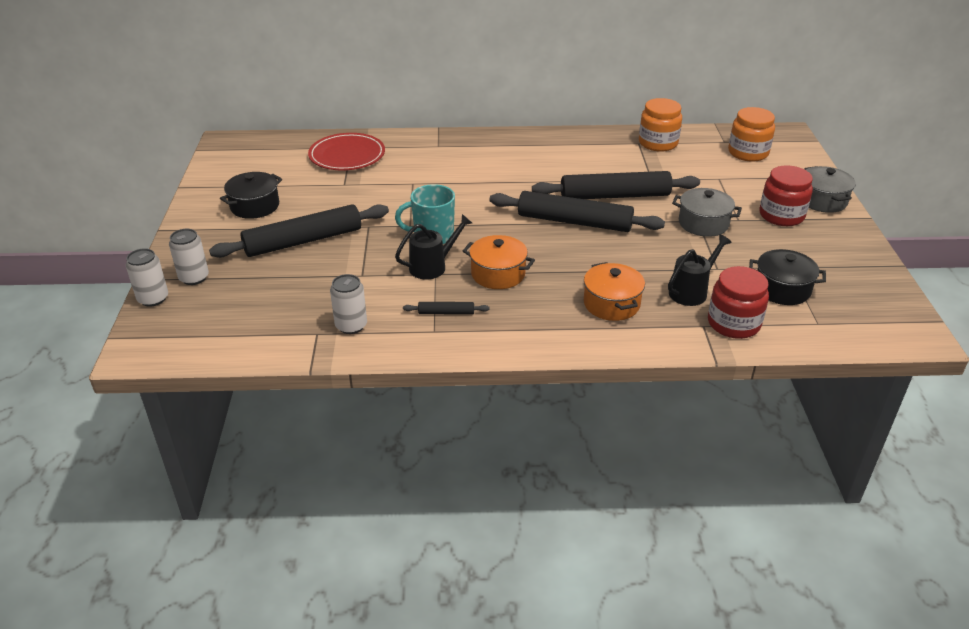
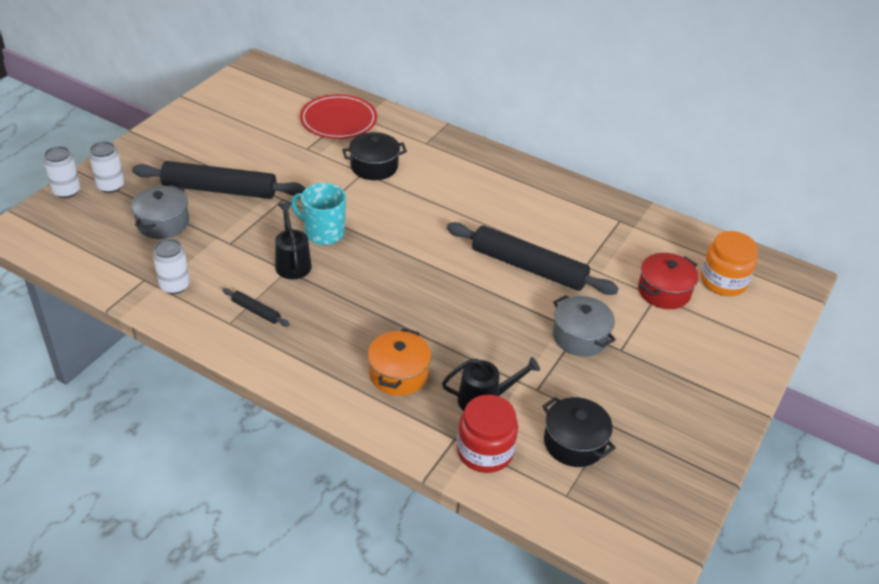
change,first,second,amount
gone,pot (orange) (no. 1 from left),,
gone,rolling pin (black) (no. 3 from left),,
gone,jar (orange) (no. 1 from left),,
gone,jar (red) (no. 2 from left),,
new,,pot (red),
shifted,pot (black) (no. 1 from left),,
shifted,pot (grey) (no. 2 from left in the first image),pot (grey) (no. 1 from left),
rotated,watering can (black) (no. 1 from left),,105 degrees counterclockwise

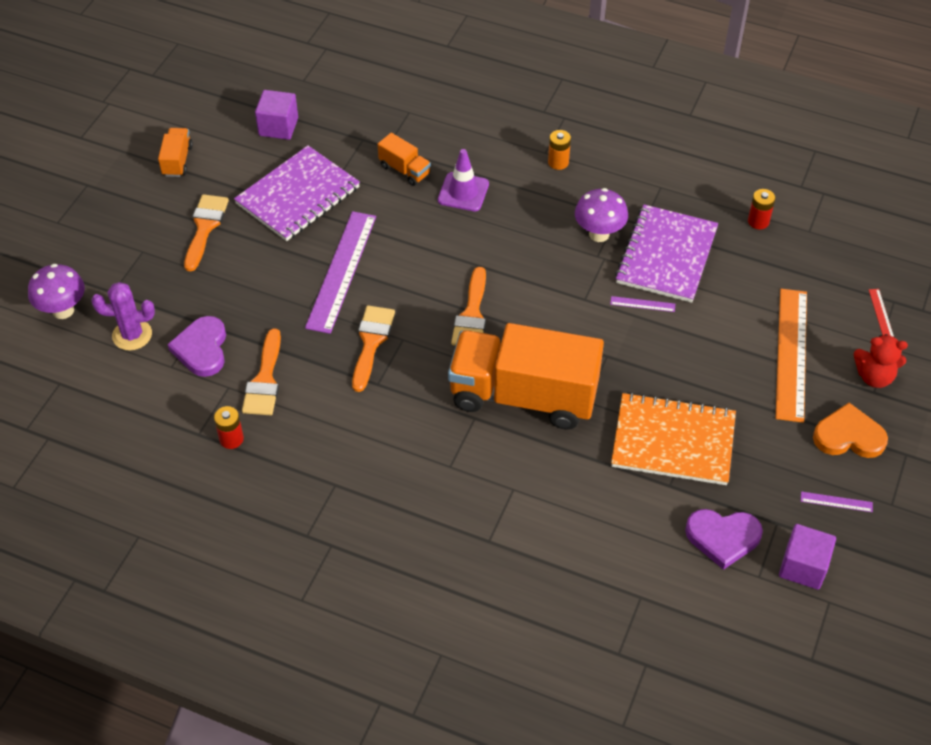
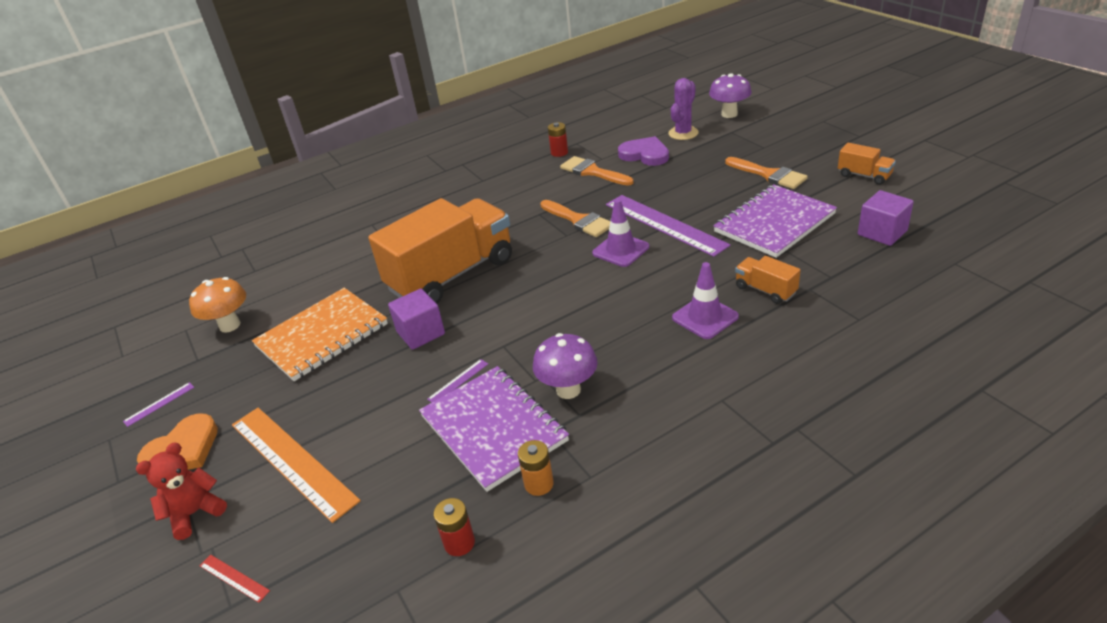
change,first,second,amount
gone,brush (orange) (no. 4 from left),,
new,,traffic cone (purple) (no. 1 from left),
shifted,battery (orange),,
shifted,cube (purple) (no. 2 from left in the first image),cube (purple) (no. 1 from left),
swapped,heart (purple) (no. 2 from left),mushroom (orange),
rotated,notebook (purple) (no. 1 from left in the first image),notebook (purple) (no. 2 from left),60 degrees clockwise
rotated,truck (orange) (no. 2 from left),,60 degrees clockwise

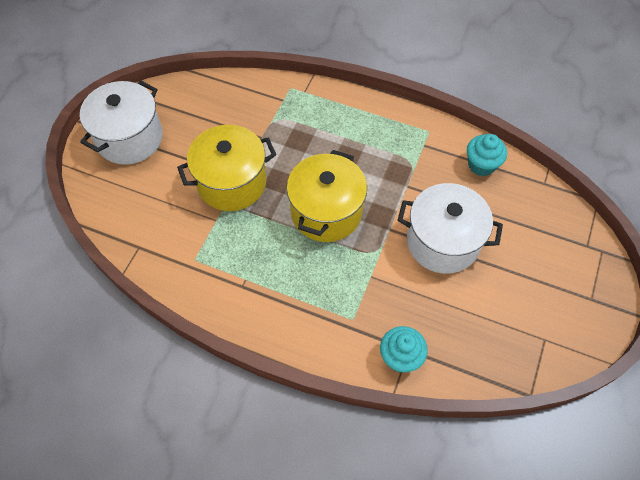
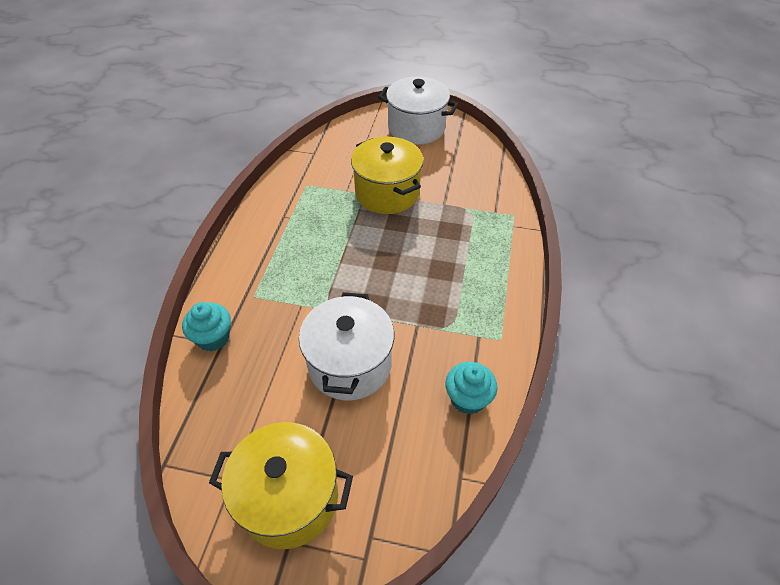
change,first,second,amount
shifted,pot (yellow) (no. 2 from left in the first image),pot (yellow) (no. 1 from left),

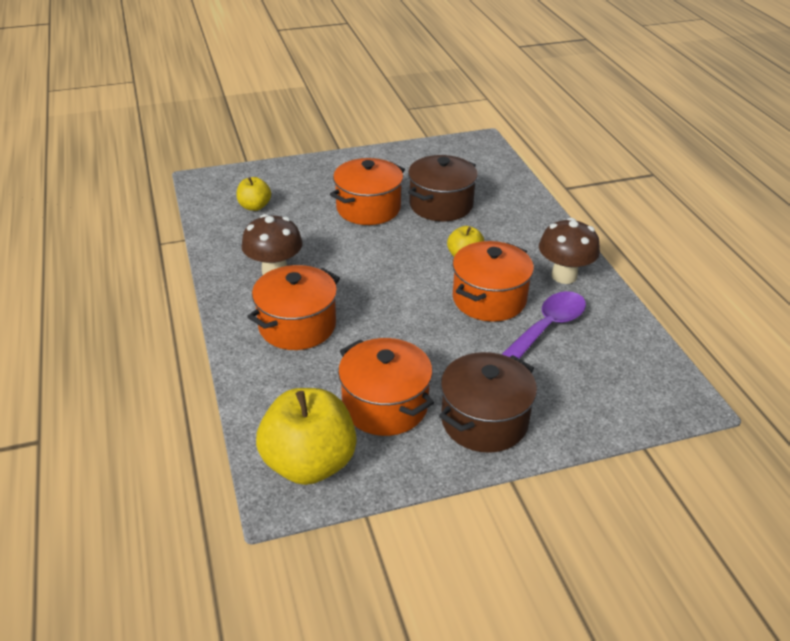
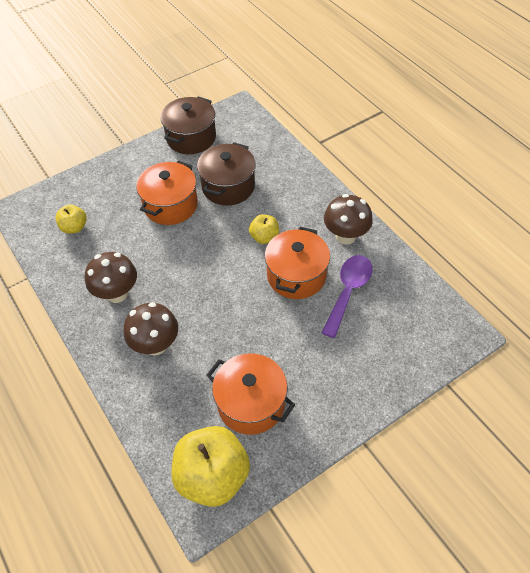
change,first,second,amount
shifted,pot (brown) (no. 2 from left in the first image),pot (brown) (no. 1 from left),
swapped,pot (orange) (no. 1 from left),mushroom (brown) (no. 2 from left),

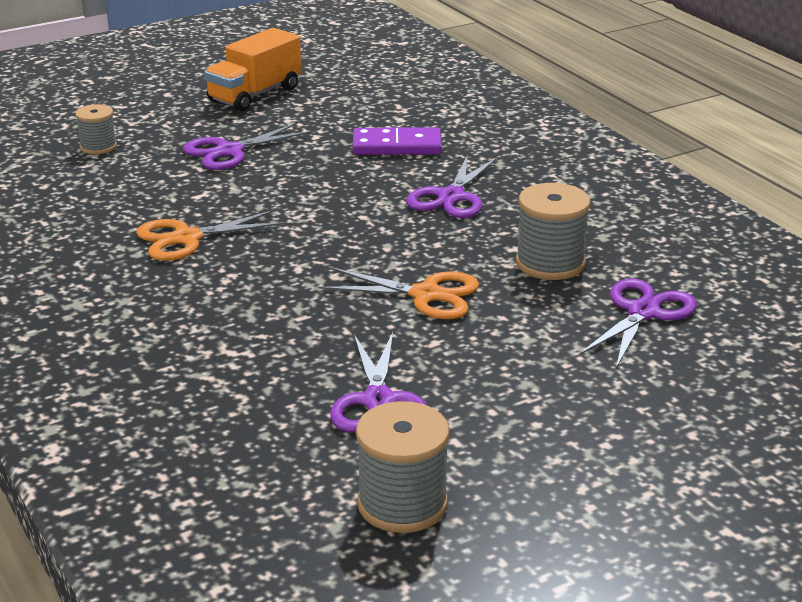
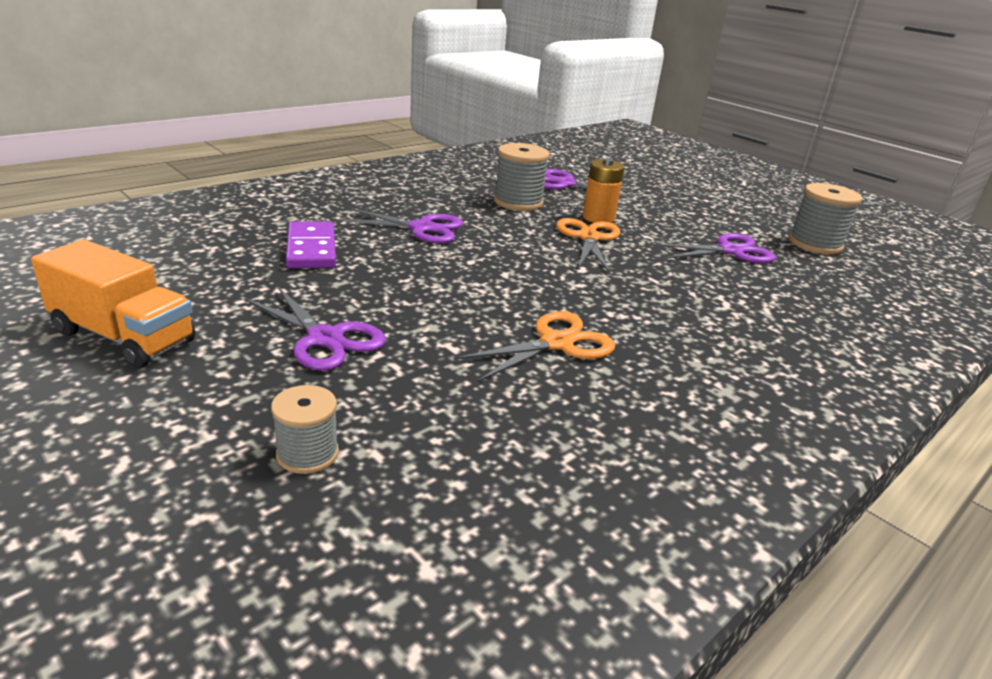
change,first,second,amount
new,,battery (orange),
rotated,scissors (orange) (no. 1 from left),,90 degrees counterclockwise

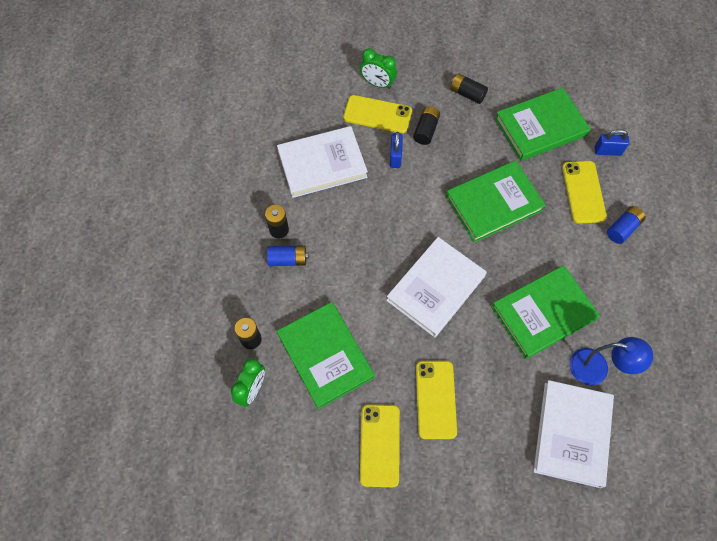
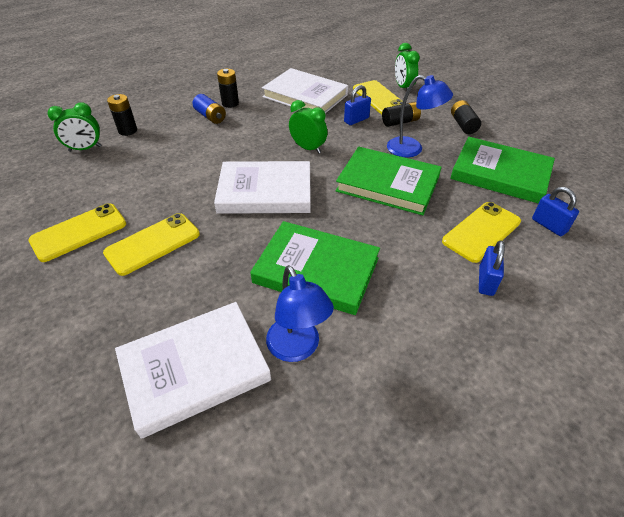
change,first,second,amount
gone,book (green) (no. 1 from left),,
new,,clock (green) (no. 2 from left),
new,,lamp (blue) (no. 2 from left),
swapped,battery (blue) (no. 2 from left),padlock (blue) (no. 2 from left),

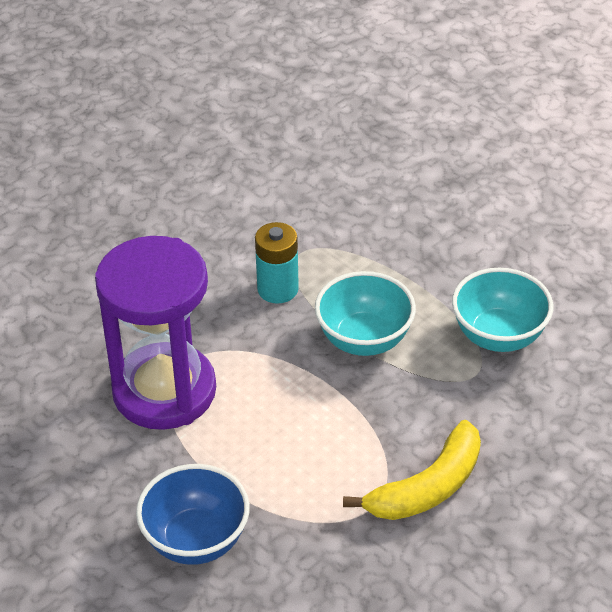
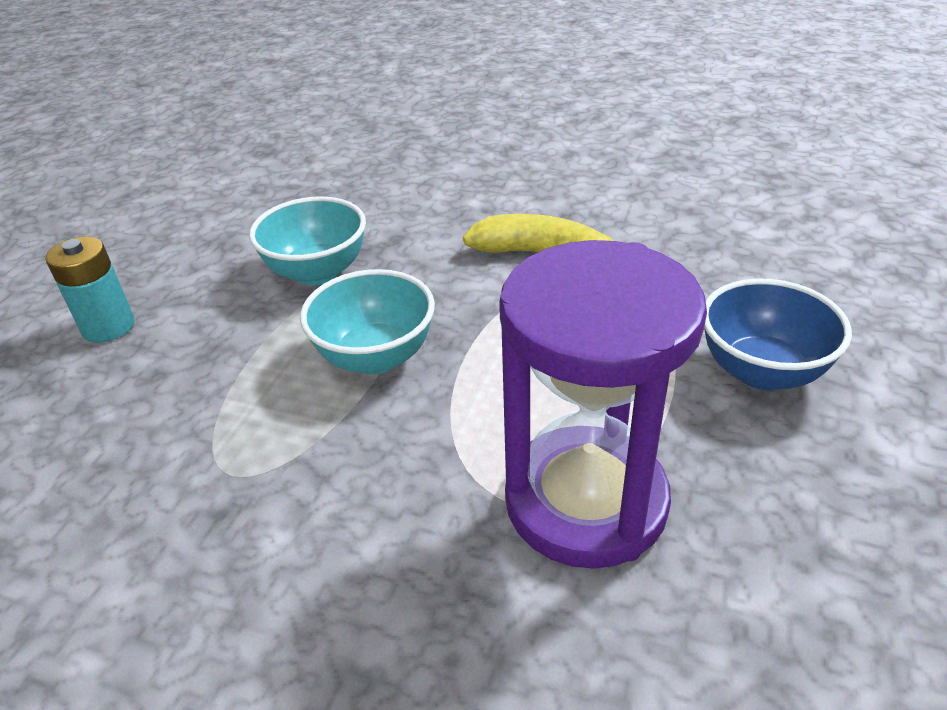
change,first,second,amount
shifted,battery (turquoise),,

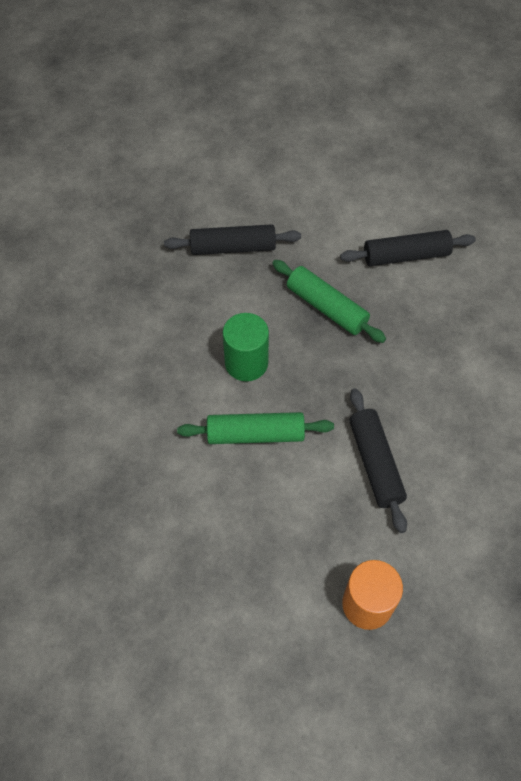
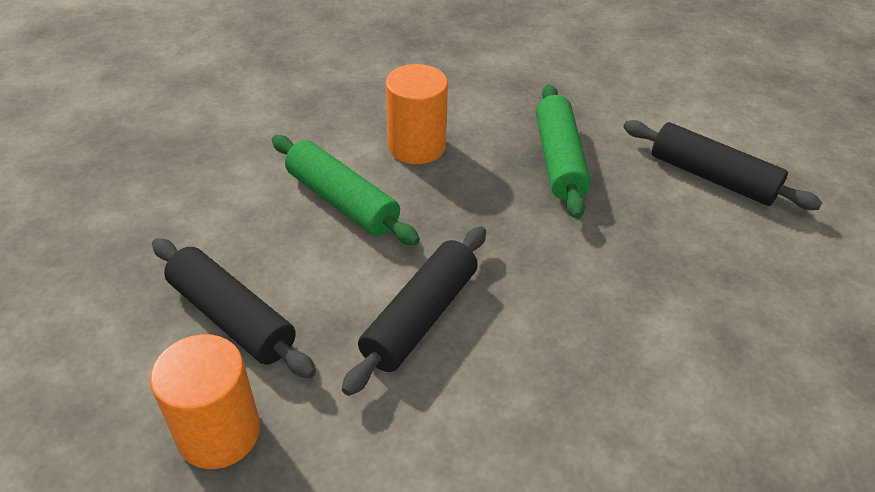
change,first,second,amount
shifted,rolling pin (black) (no. 1 from left),,
repainted,cylinder (green),cylinder (orange) (no. 2 from left),

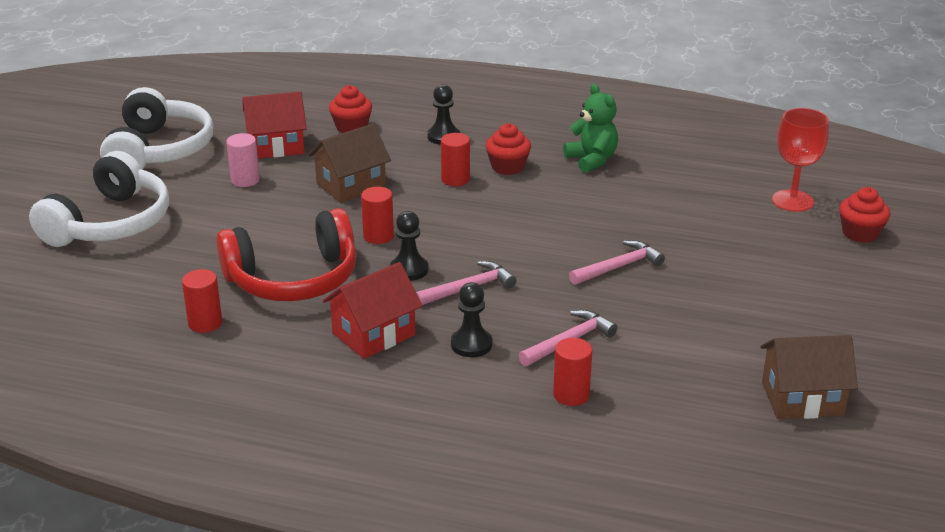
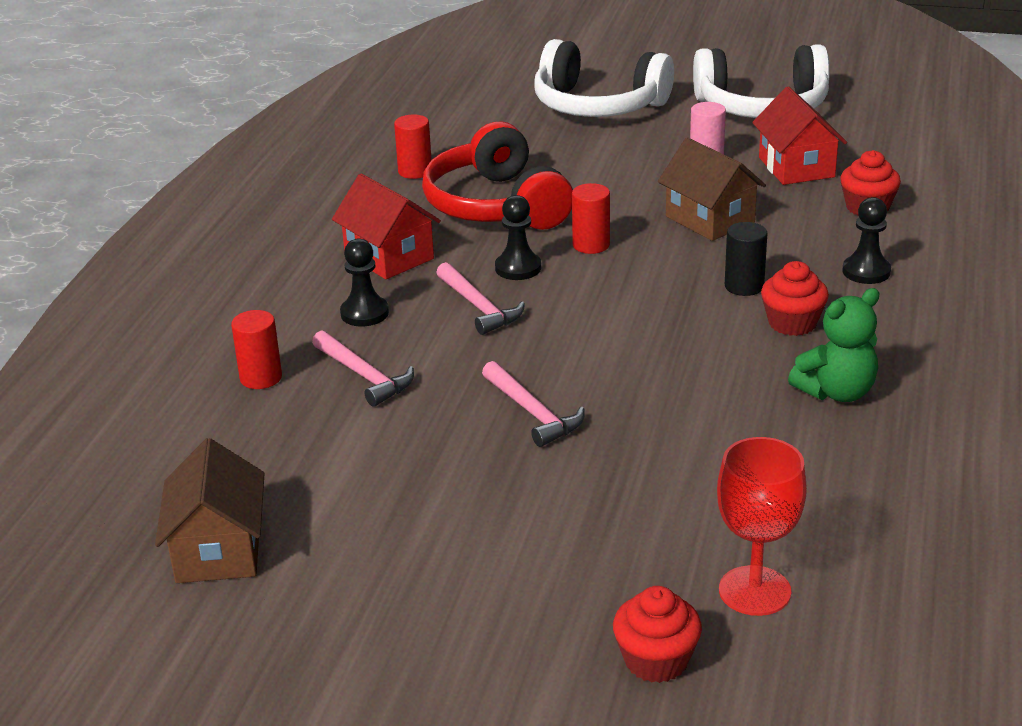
change,first,second,amount
repainted,cylinder (red) (no. 3 from left),cylinder (black),

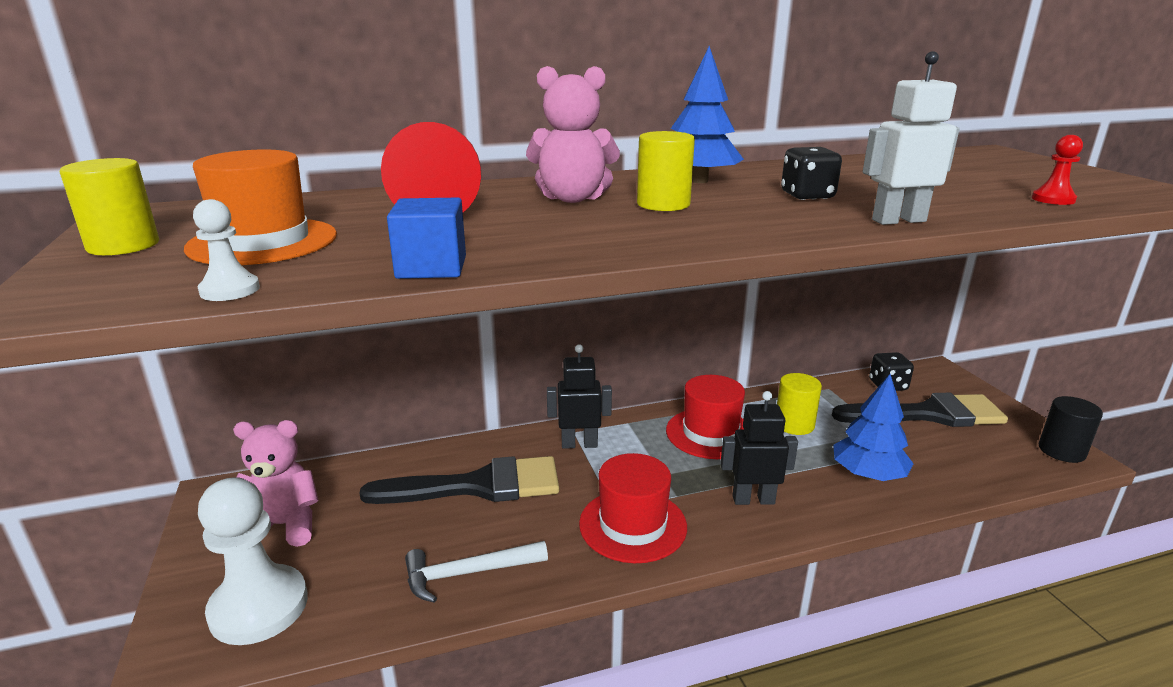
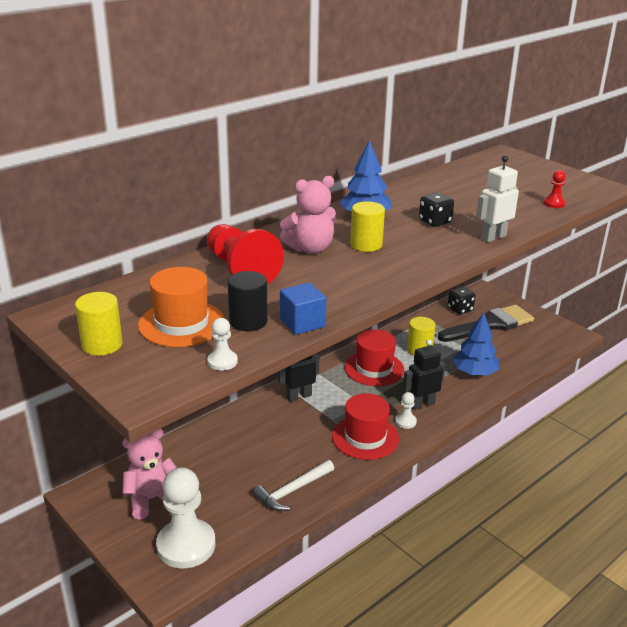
change,first,second,amount
gone,brush (black) (no. 1 from left),,
new,,pawn (white) (no. 3 from left),
shifted,cylinder (black),,

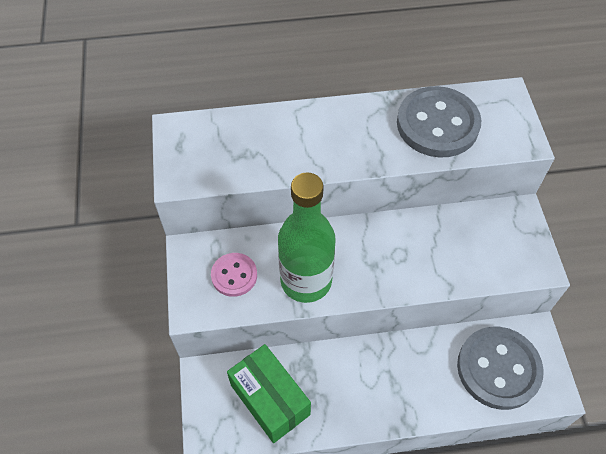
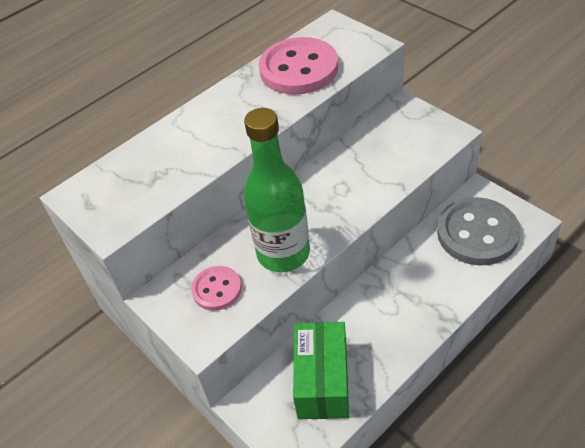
change,first,second,amount
repainted,button (grey) (no. 1 from left),button (pink) (no. 2 from left),
rotated,box (green),,75 degrees clockwise

